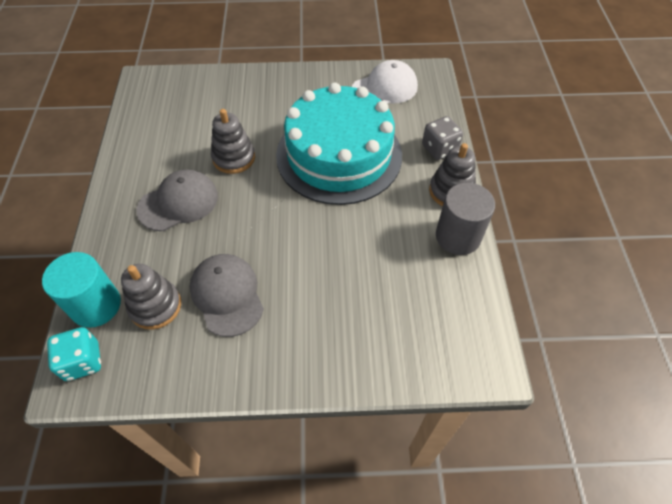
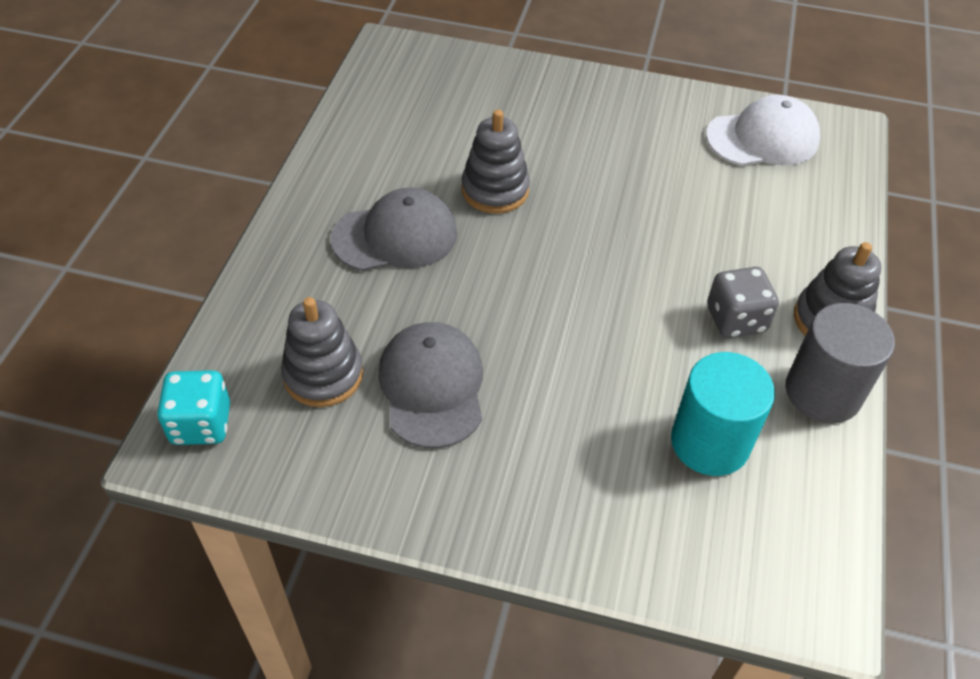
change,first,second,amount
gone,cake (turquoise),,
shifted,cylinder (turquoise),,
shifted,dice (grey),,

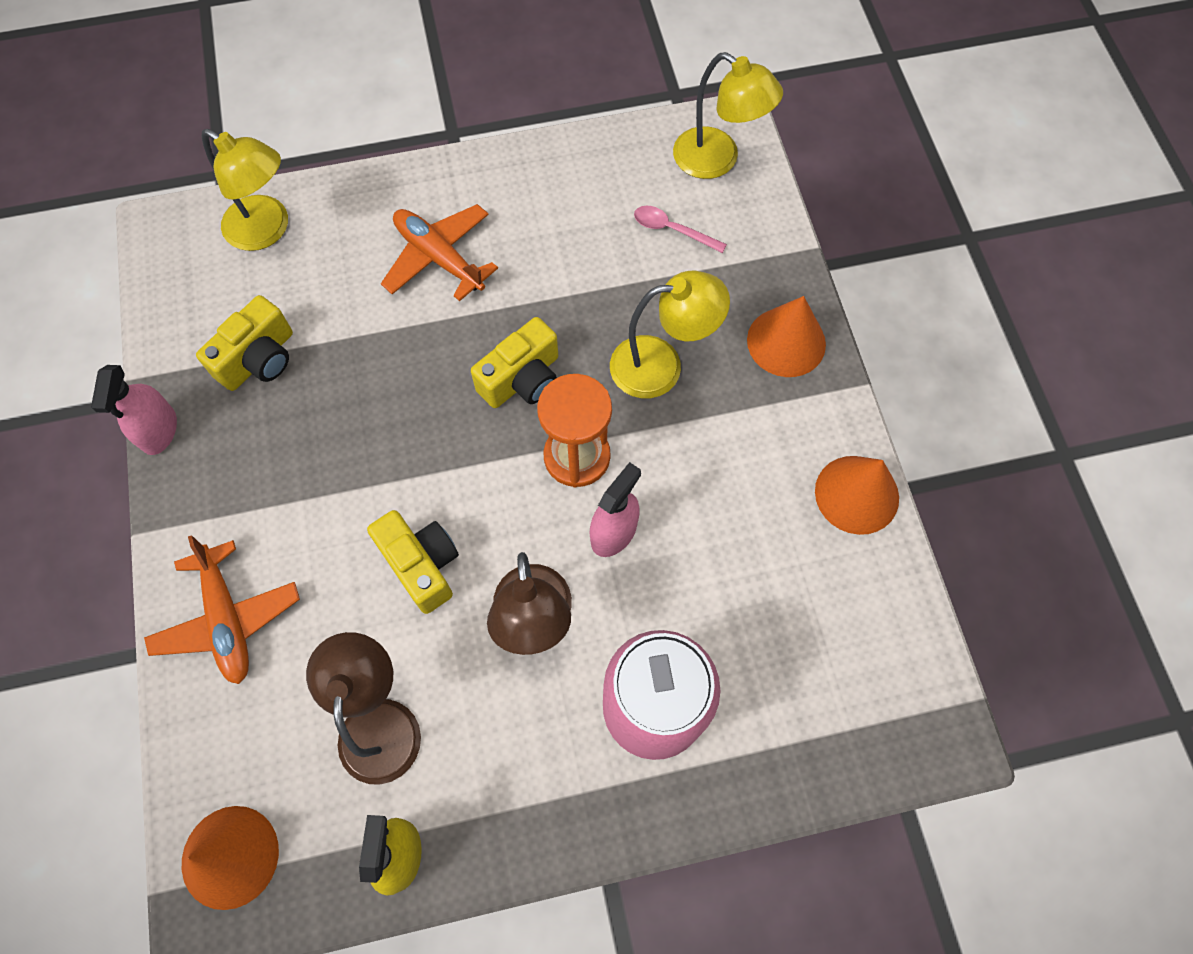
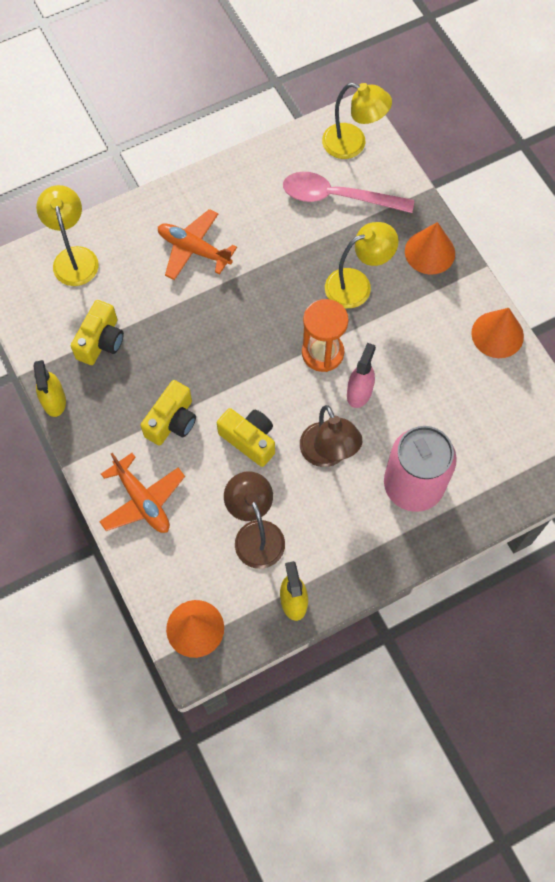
change,first,second,amount
shifted,camera (yellow) (no. 3 from left in the first image),camera (yellow) (no. 2 from left),
repainted,spray bottle (pink) (no. 1 from left),spray bottle (yellow) (no. 1 from left),
rotated,lamp (yellow) (no. 1 from left),,120 degrees counterclockwise
scaled,spoon (pink),,x2.03

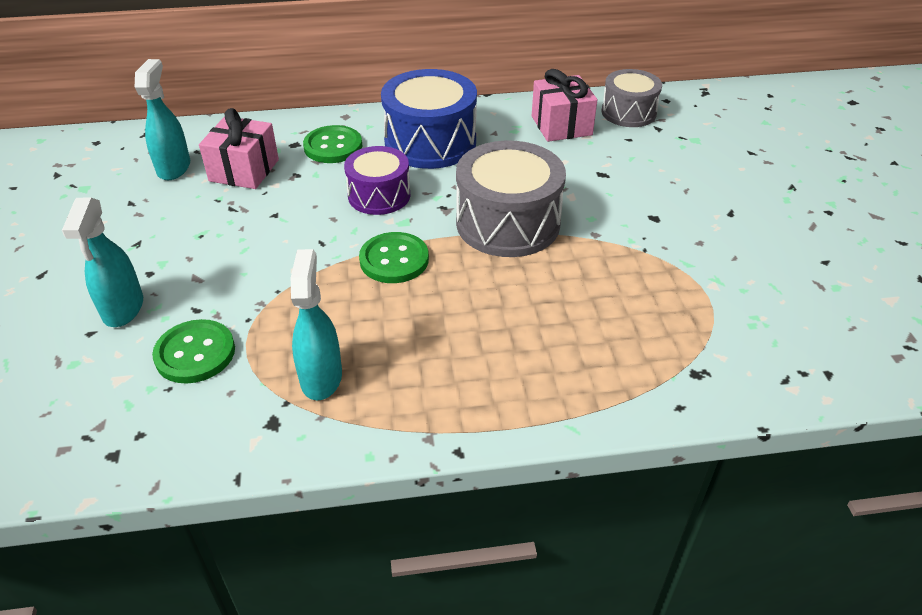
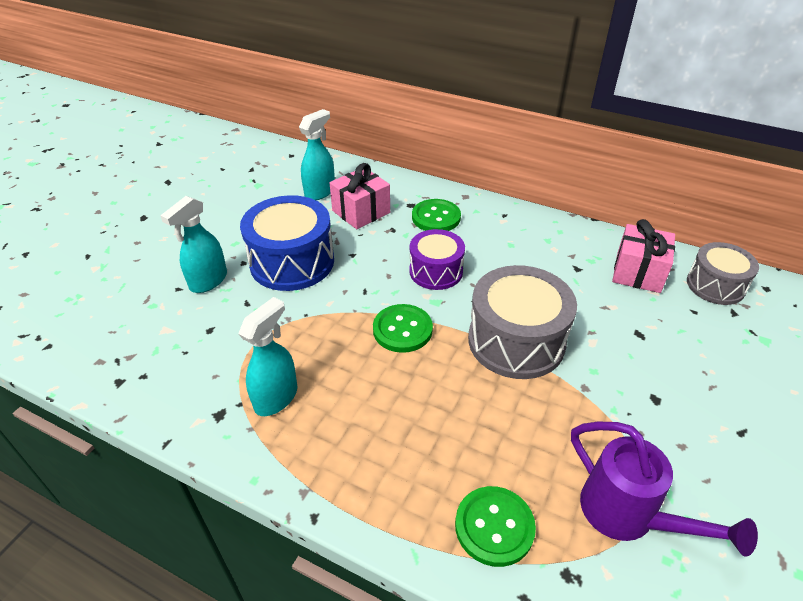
change,first,second,amount
new,,watering can (purple),
shifted,button (green) (no. 1 from left in the first image),button (green) (no. 3 from left),
shifted,drum (blue),,

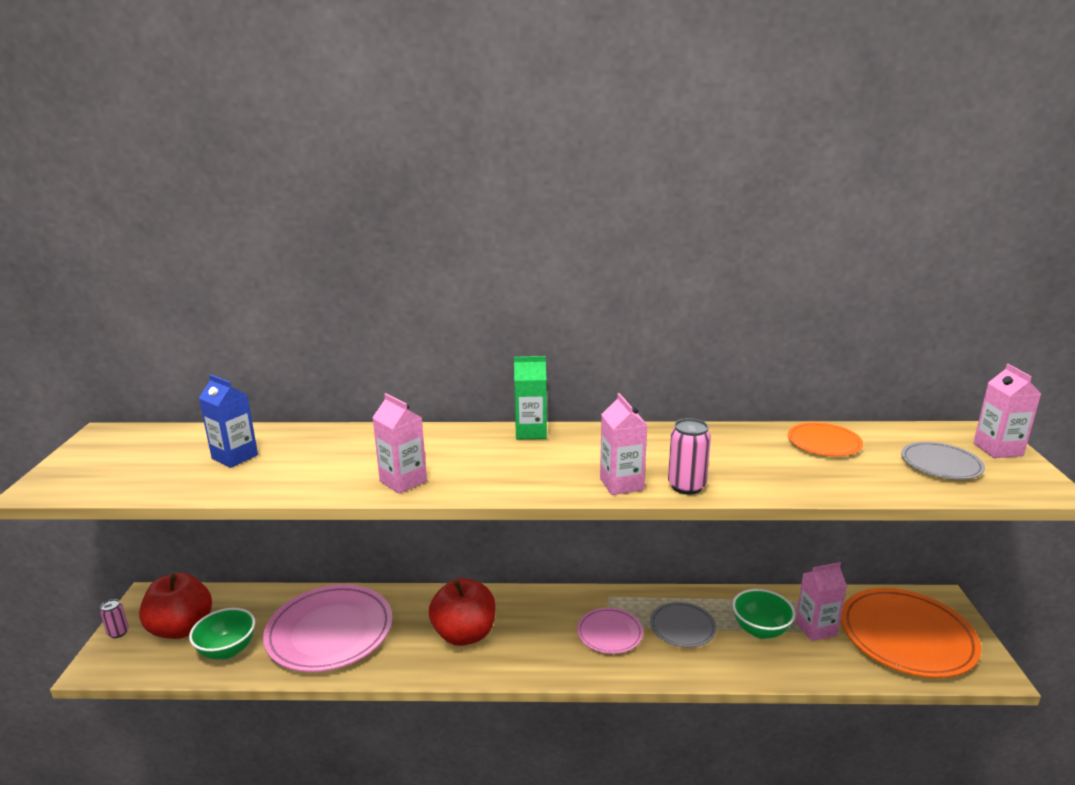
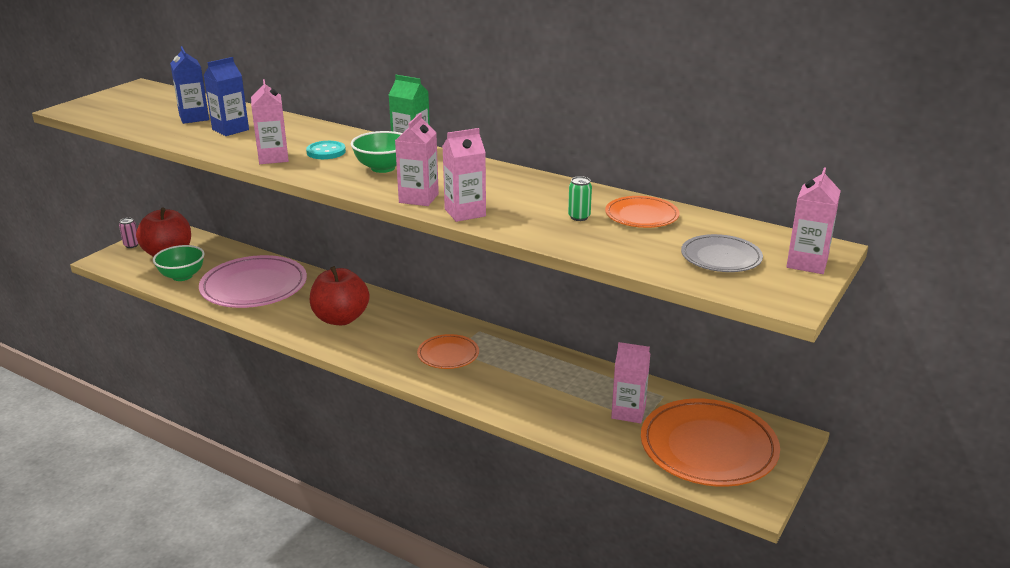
change,first,second,amount
gone,plate (grey) (no. 1 from left),,
new,,carton (blue) (no. 2 from left),
new,,button (turquoise),
new,,can (green),
shifted,bowl (green) (no. 2 from left),,
swapped,can (pink) (no. 2 from left),carton (pink) (no. 3 from left),
repainted,plate (pink) (no. 2 from left),plate (orange) (no. 1 from left),

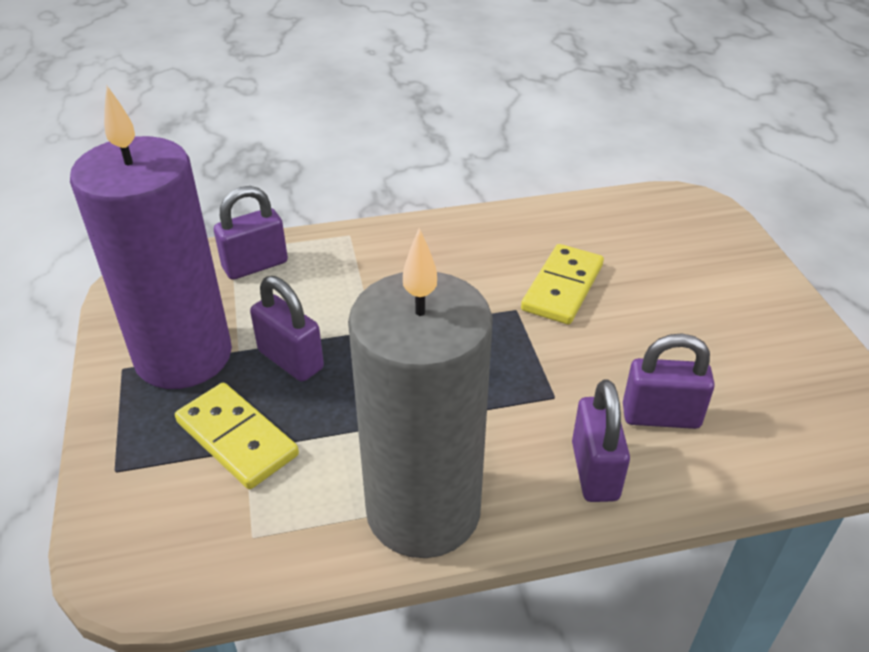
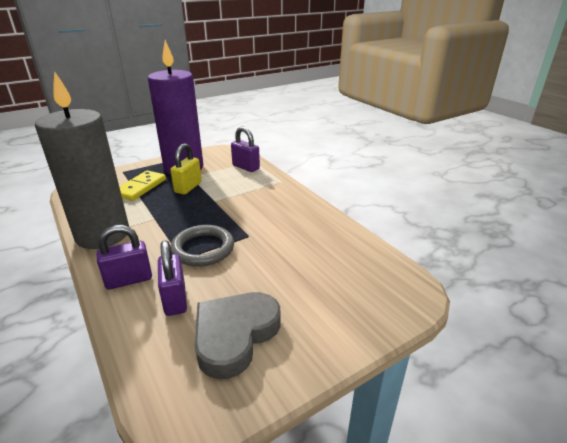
change,first,second,amount
gone,domino (yellow) (no. 2 from left),,
new,,ring (grey),
new,,heart (grey),
repainted,padlock (purple) (no. 2 from left),padlock (yellow),

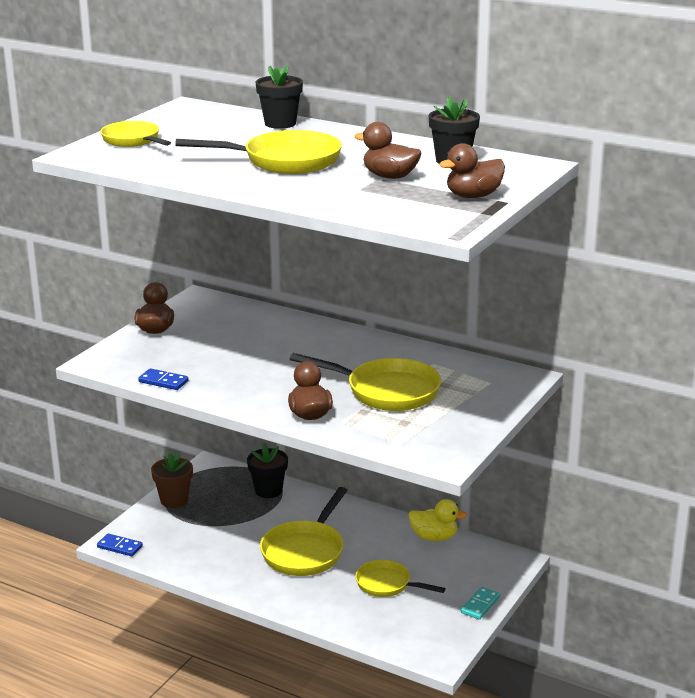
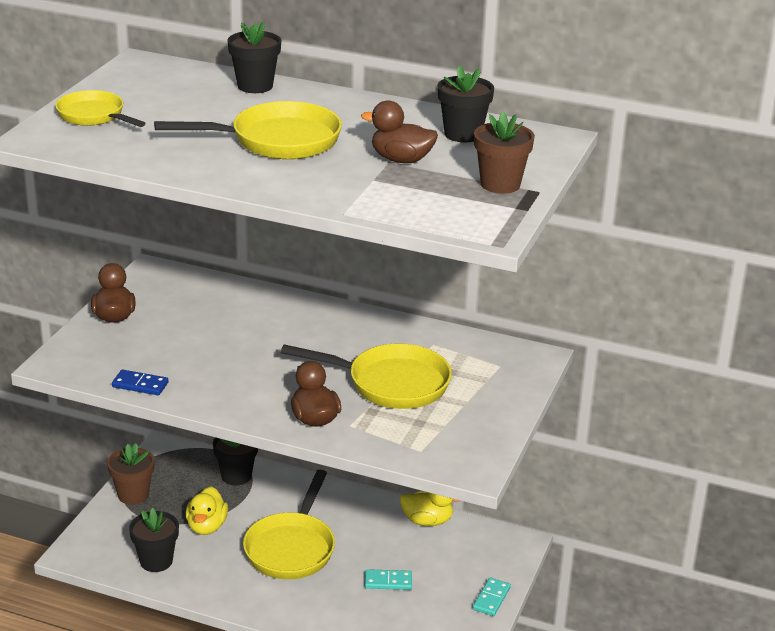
change,first,second,amount
gone,domino (blue) (no. 1 from left),,
new,,flower pot (black) (no. 1 from left),
new,,duck (yellow) (no. 1 from left),
swapped,pan (yellow) (no. 5 from left),domino (turquoise) (no. 1 from left),
swapped,duck (brown) (no. 4 from left),flower pot (brown) (no. 2 from left),

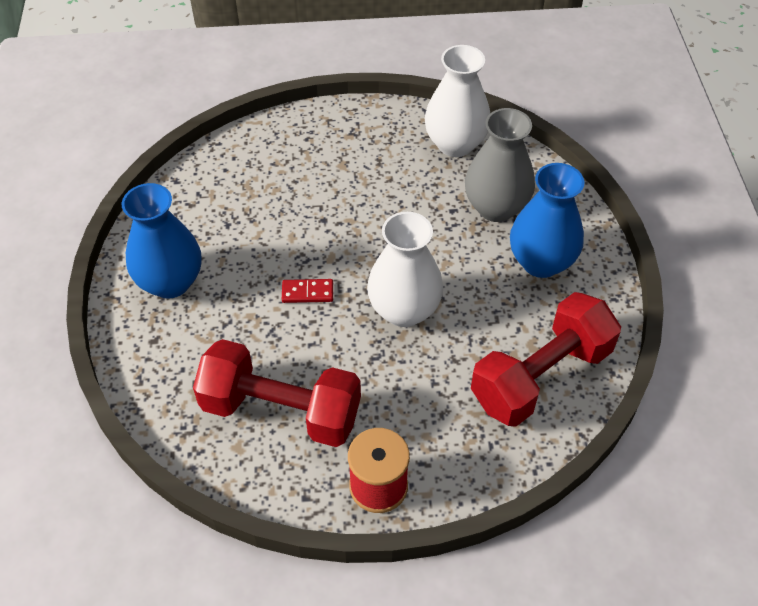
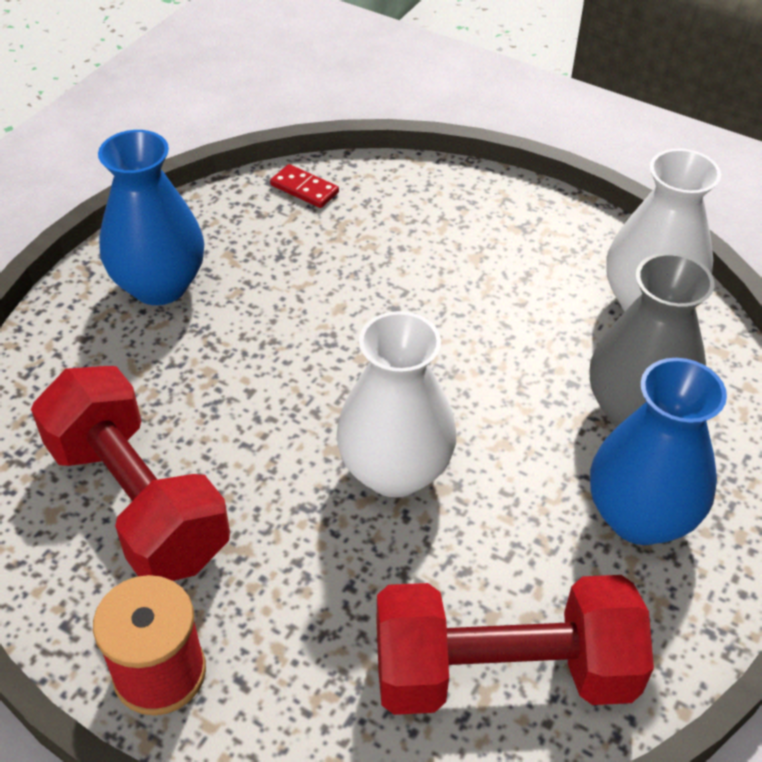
change,first,second,amount
shifted,domino (red),,

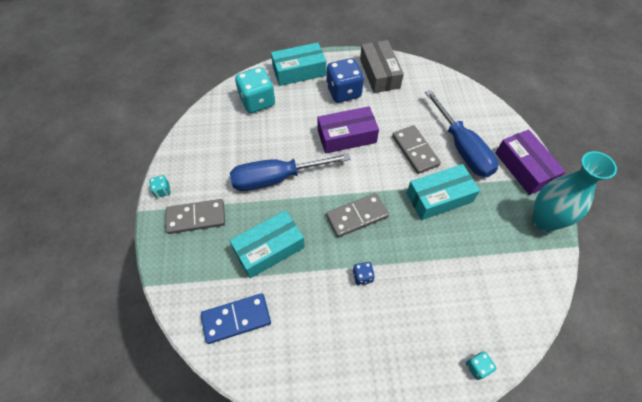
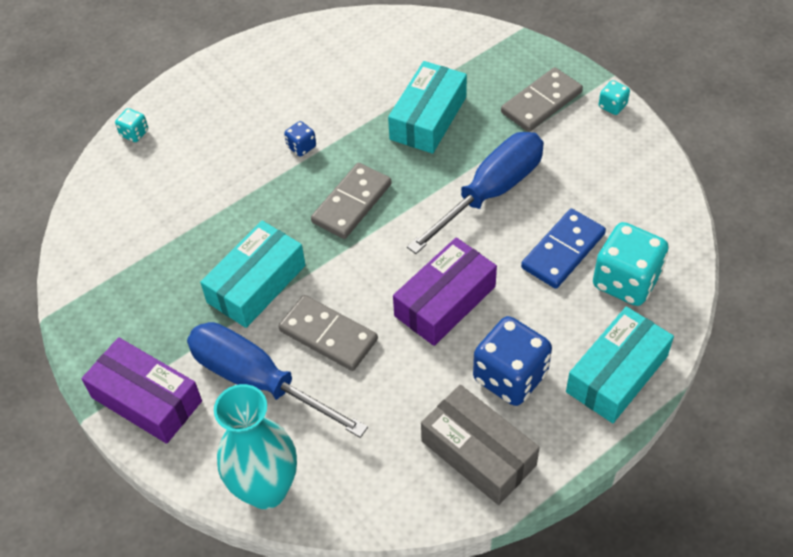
change,first,second,amount
shifted,domino (blue),,
shifted,vase (turquoise),,

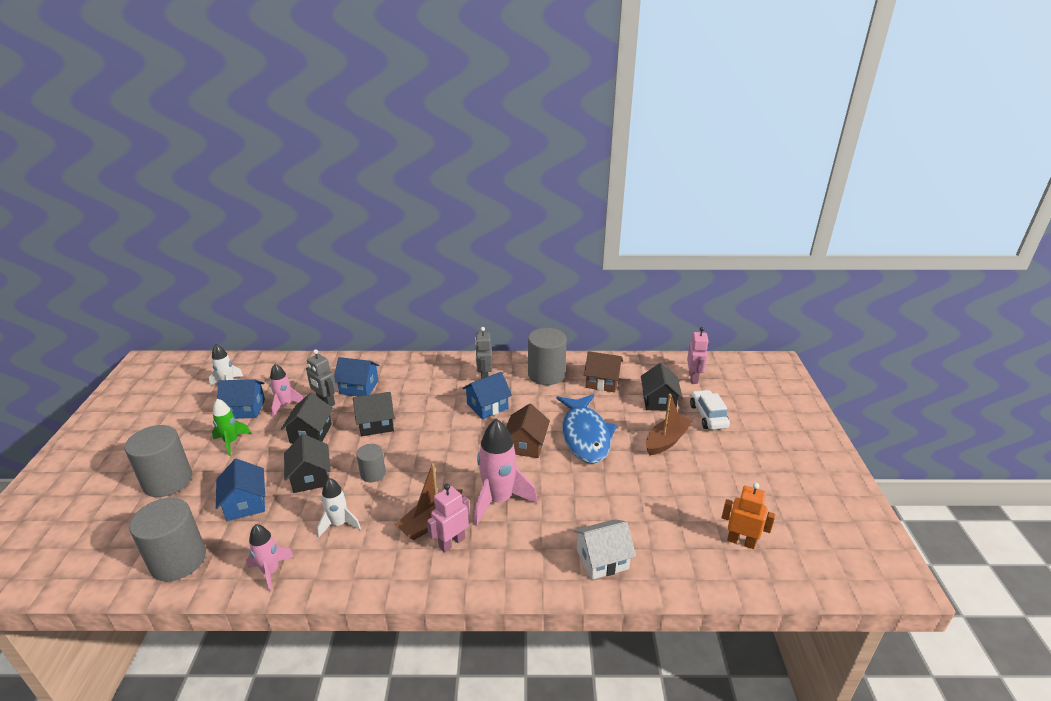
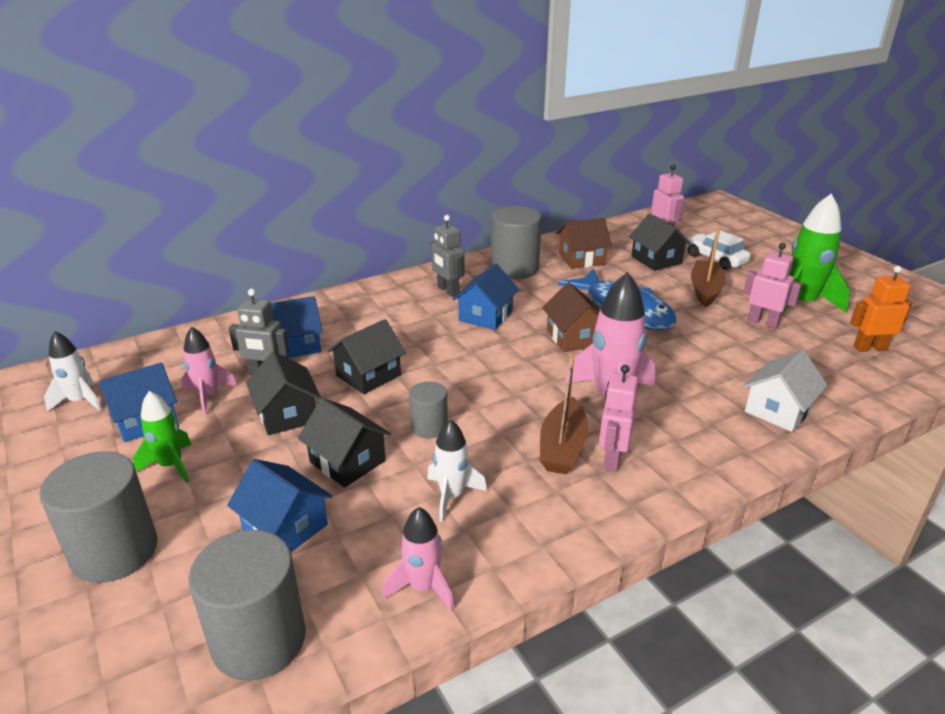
change,first,second,amount
new,,robot (pink) (no. 3 from left),
new,,rocket (green) (no. 2 from left),

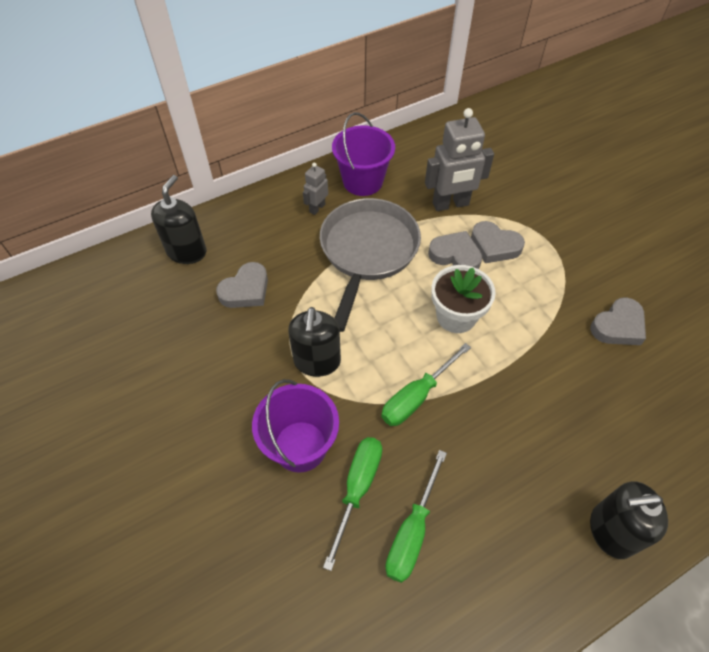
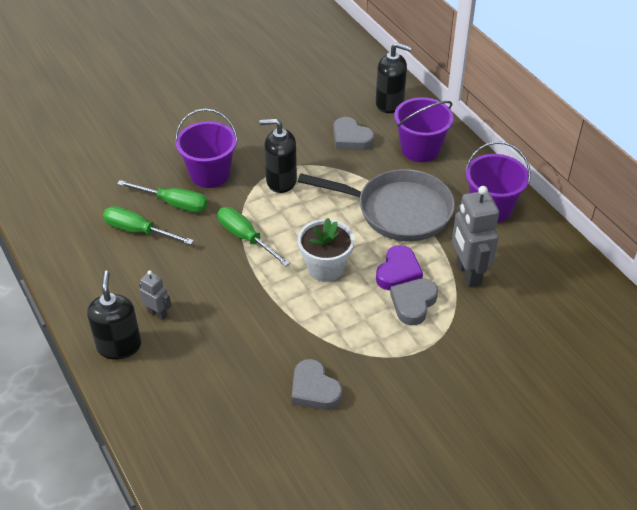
change,first,second,amount
new,,bucket (purple) (no. 2 from left),
shifted,robot (grey) (no. 1 from left),,
repainted,heart (grey) (no. 2 from left),heart (purple),

